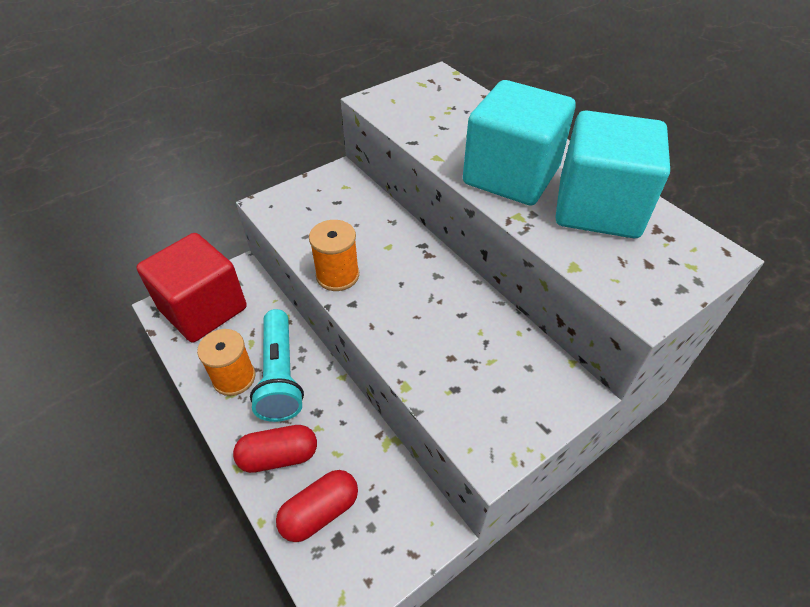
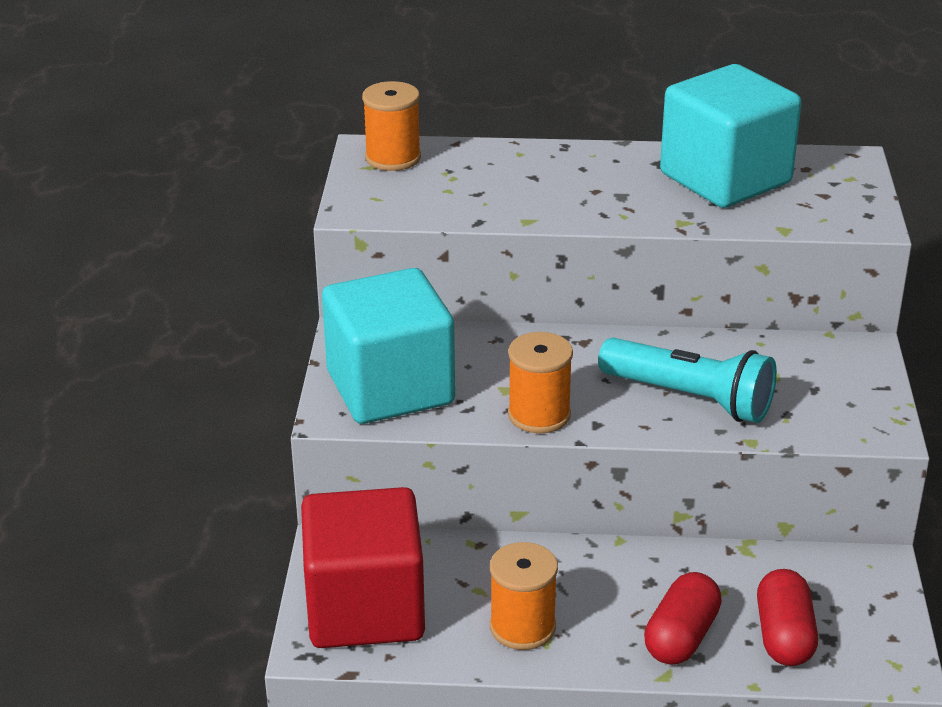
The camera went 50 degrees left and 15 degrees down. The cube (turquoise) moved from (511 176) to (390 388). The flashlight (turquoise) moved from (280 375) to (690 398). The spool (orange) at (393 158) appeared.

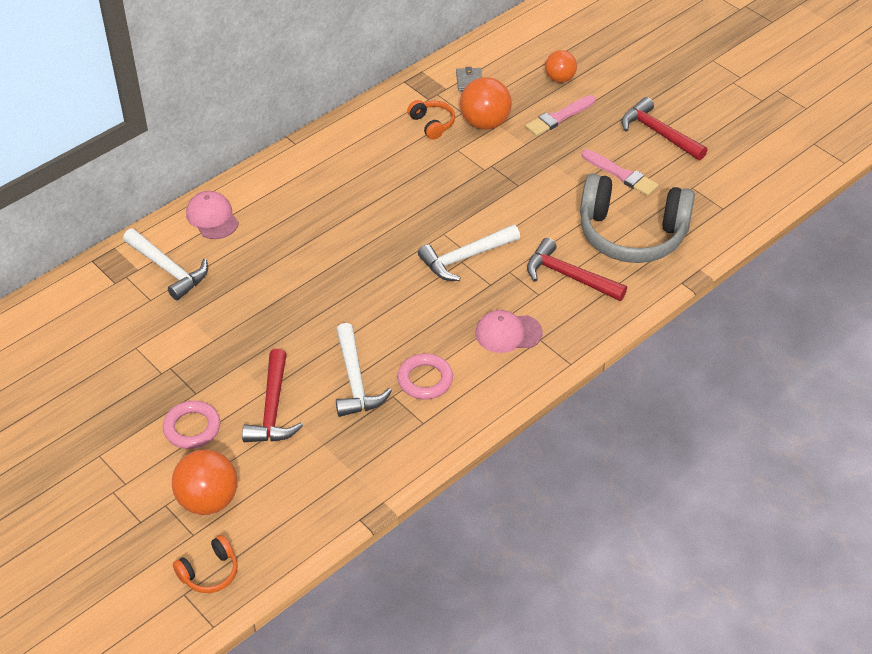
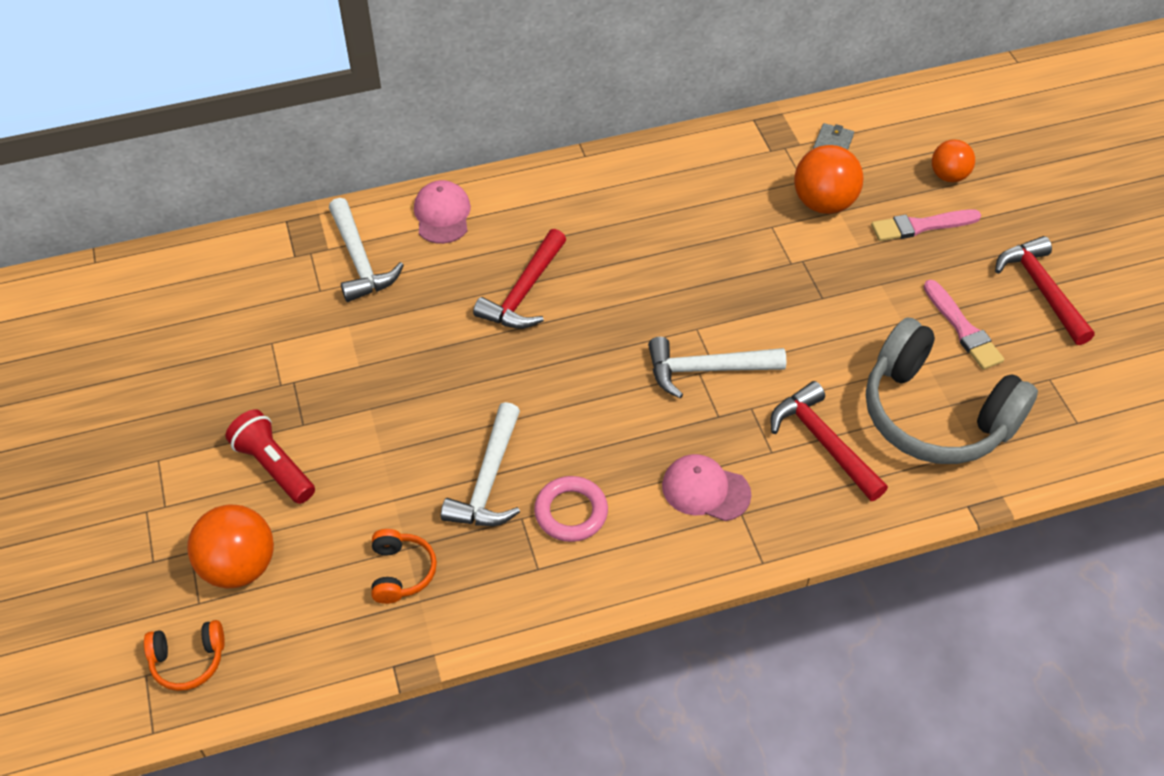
The camera went 25 degrees right and 5 degrees up. The headphones (orange) moved from (432 124) to (401 572). The hammer (red) moved from (273 409) to (524 292). The ring (pink) at (192 428) was replaced by the flashlight (red) at (274 466).

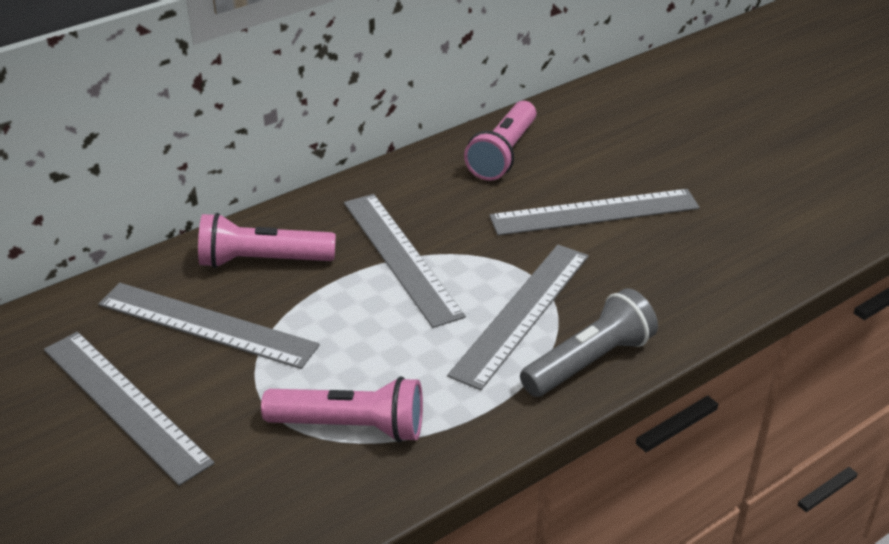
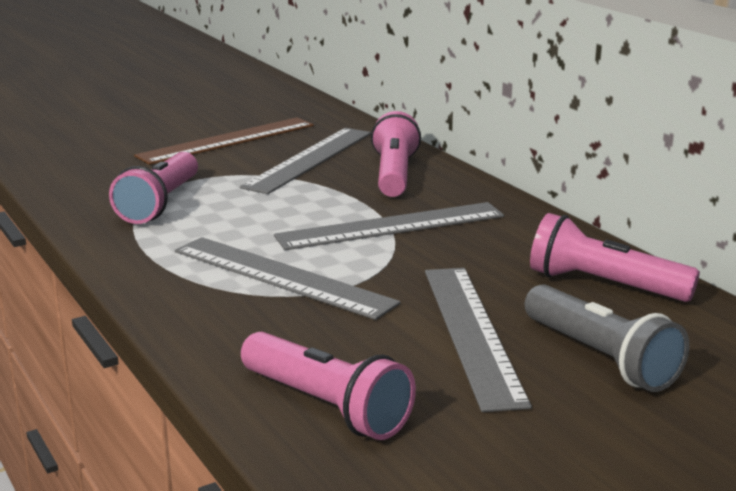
The camera went 95 degrees right and 15 degrees down. The flashlight (grey) moved from (589 362) to (600 358). The ruler (grey) at (124 404) became the ruler (brown) at (227 140). The flashlight (pink) at (326 406) appeared.

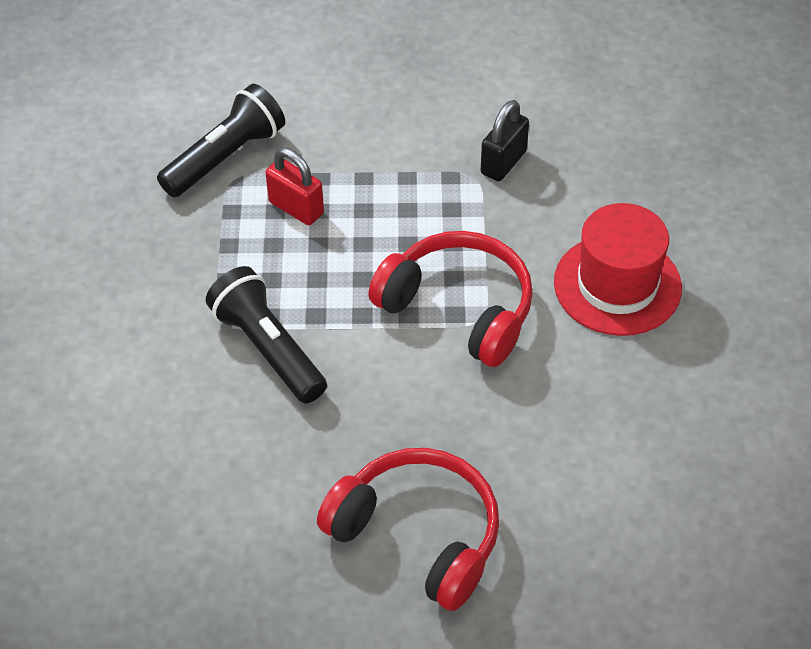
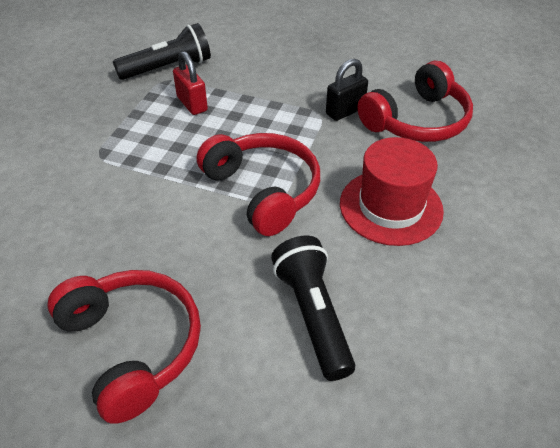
The camera went 20 degrees right and 5 degrees down. The flashlight (black) moved from (268 348) to (313 315). The headphones (red) at (417 120) appeared.

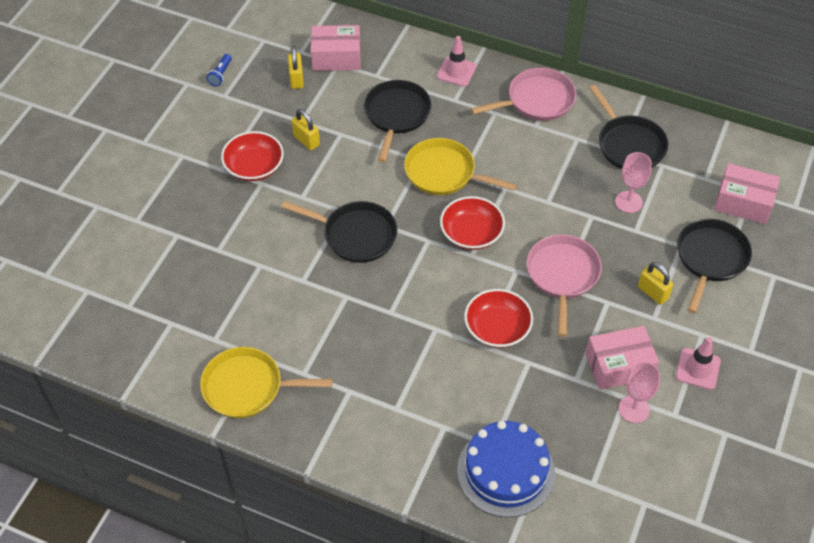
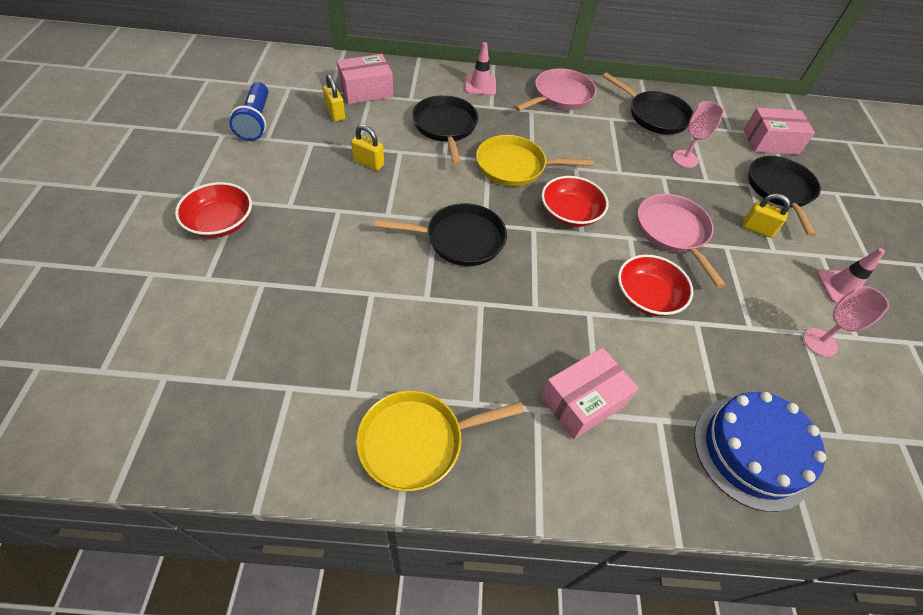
The camera went 25 degrees left and 0 degrees up. The flashlight (blue) at (220 75) changed to 1.87 times the size. The bowl (red) moved from (254 167) to (220 222). The box (pink) moved from (619 365) to (583 401).

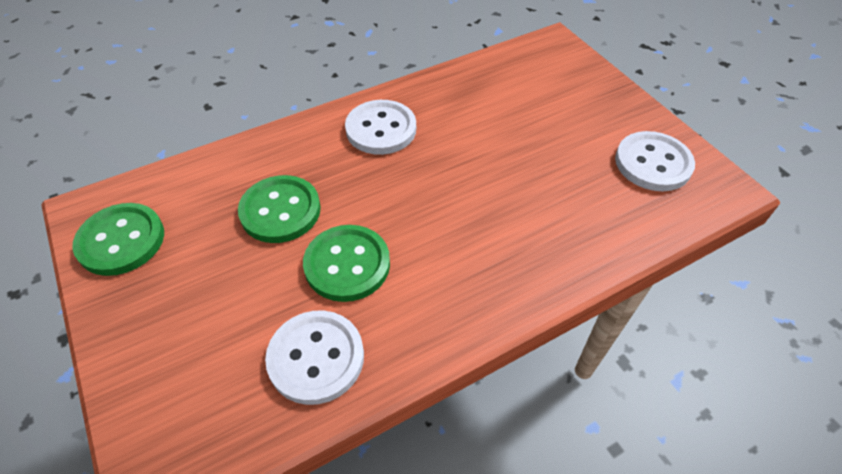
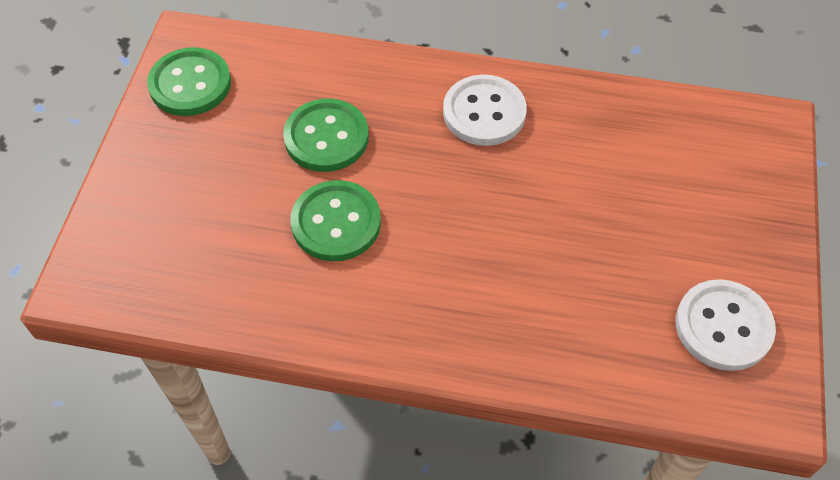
The camera went 40 degrees right and 5 degrees up. The button (white) at (316 358) disappeared.

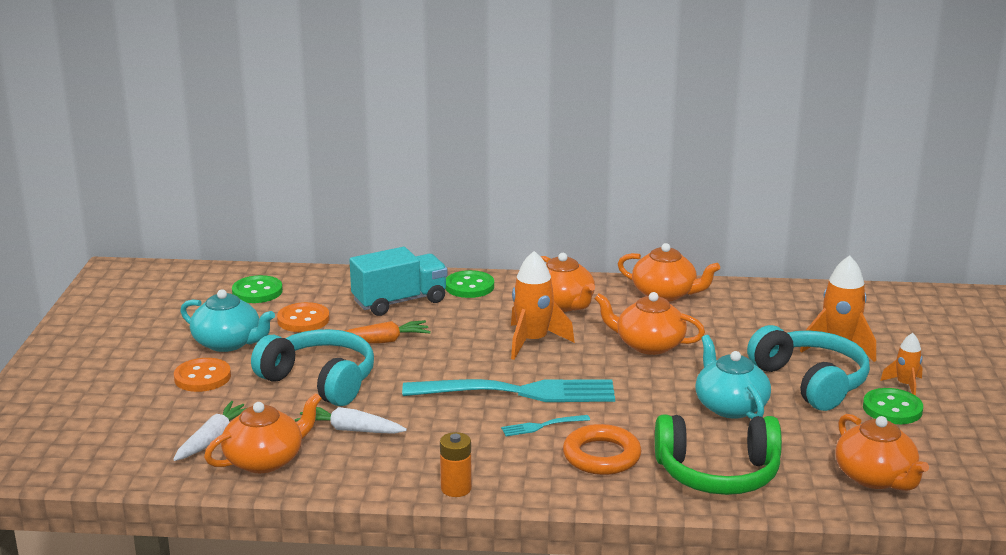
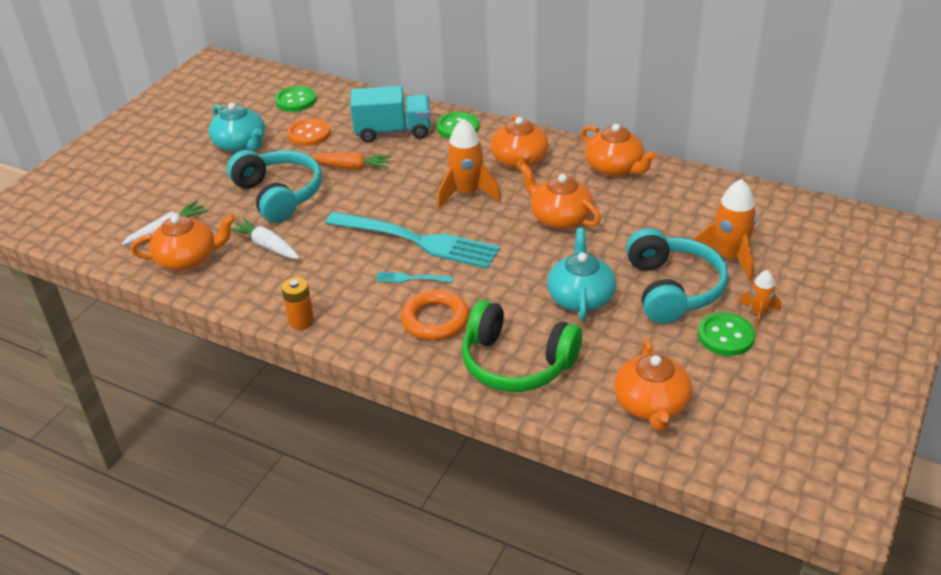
The camera went 25 degrees right and 15 degrees up. The button (orange) at (202 377) disappeared.

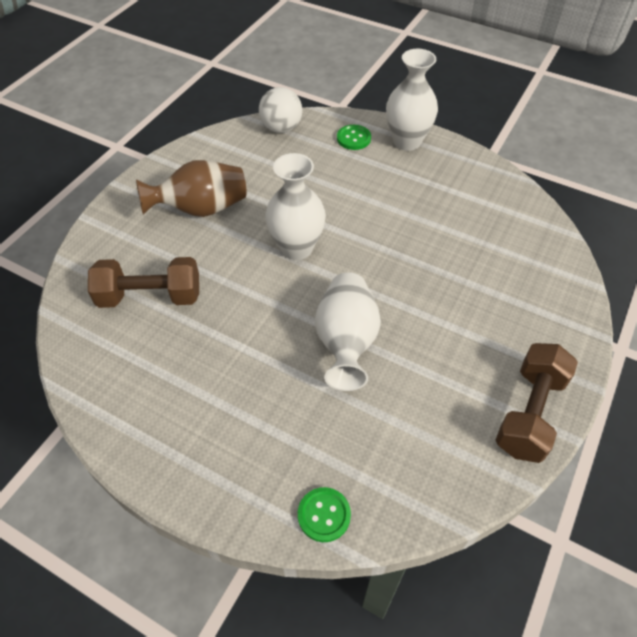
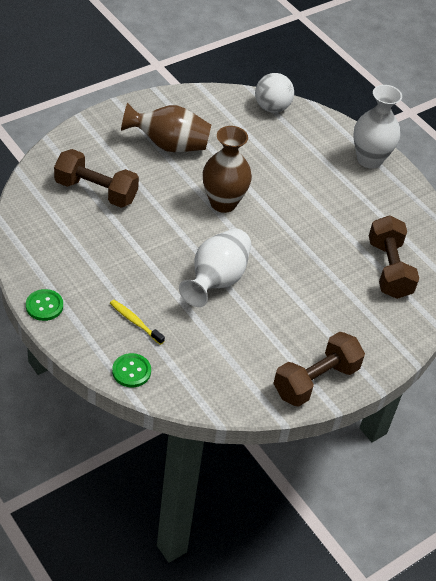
The camera went 20 degrees right and 5 degrees down. The button (green) moved from (353 138) to (44 306). The vase (white) at (296 248) became the vase (brown) at (223 203). The dumbbell (brown) at (389 269) appeared. The toothbrush (yellow) at (135 322) appeared.

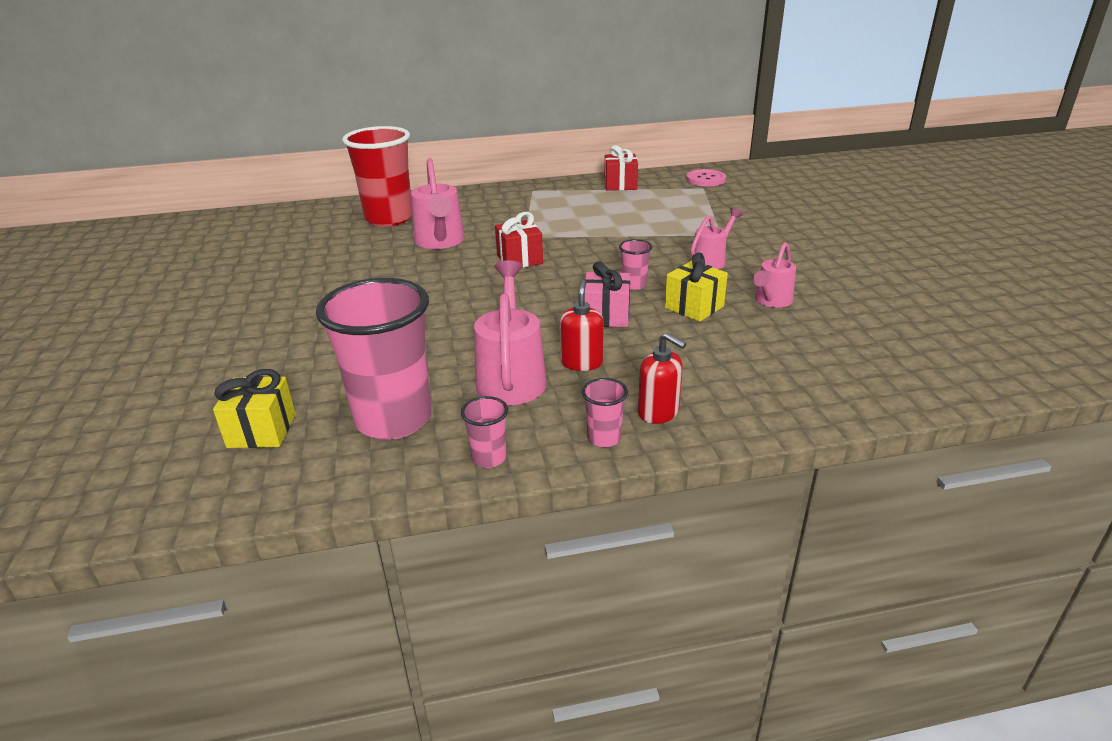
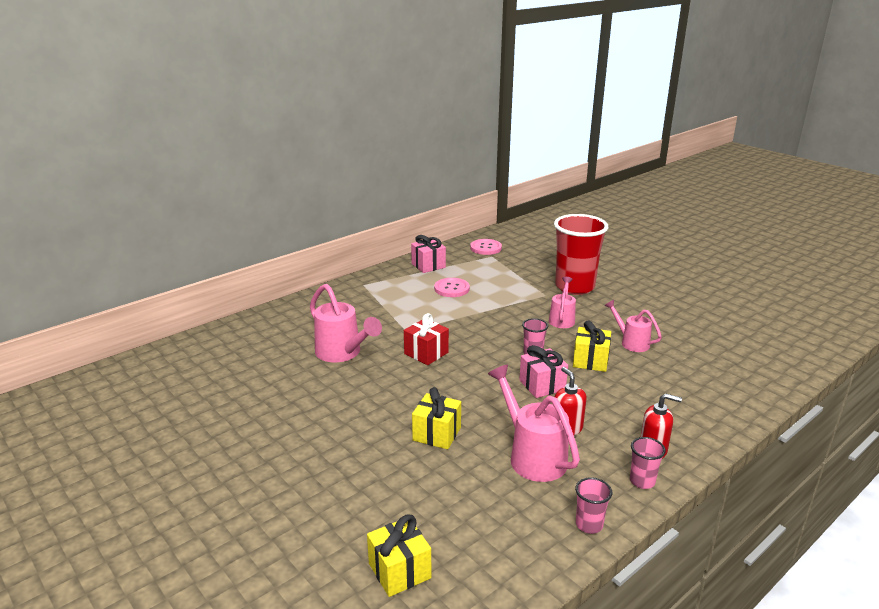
The camera went 30 degrees left and 5 degrees down. The cup (red) moved from (389 218) to (574 287). The gift (red) at (620 185) became the gift (pink) at (428 265). The watering can (pink) at (771 301) turned 135 degrees clockwise. The cup (pink) at (393 419) disappeared. The button (pink) at (451 289) appeared. The gift (yellow) at (437 434) appeared.

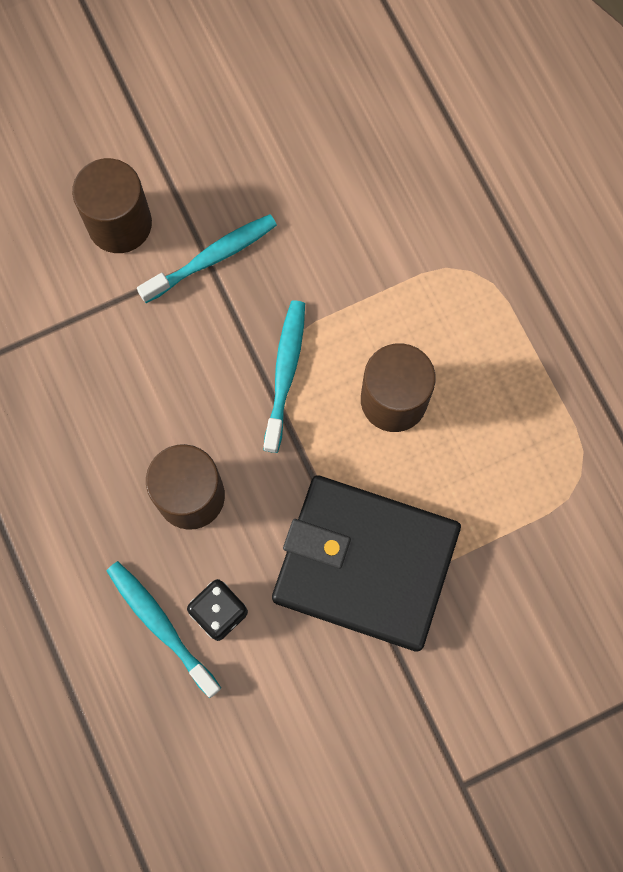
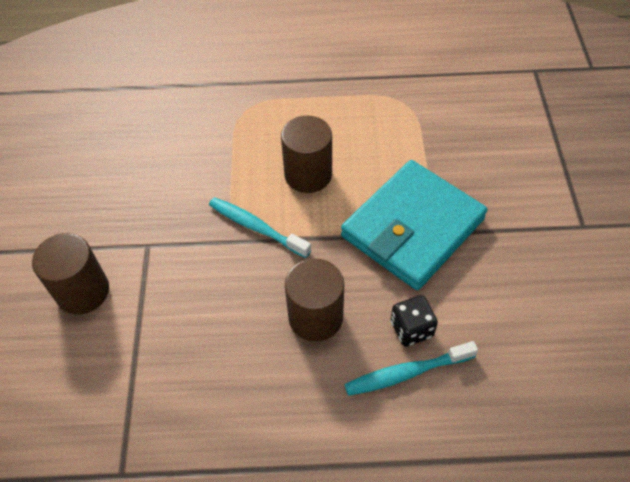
The camera went 65 degrees left and 20 degrees down. The toothbrush (turquoise) at (212 258) disappeared. The wallet (black) at (365 564) became the wallet (turquoise) at (412 228).

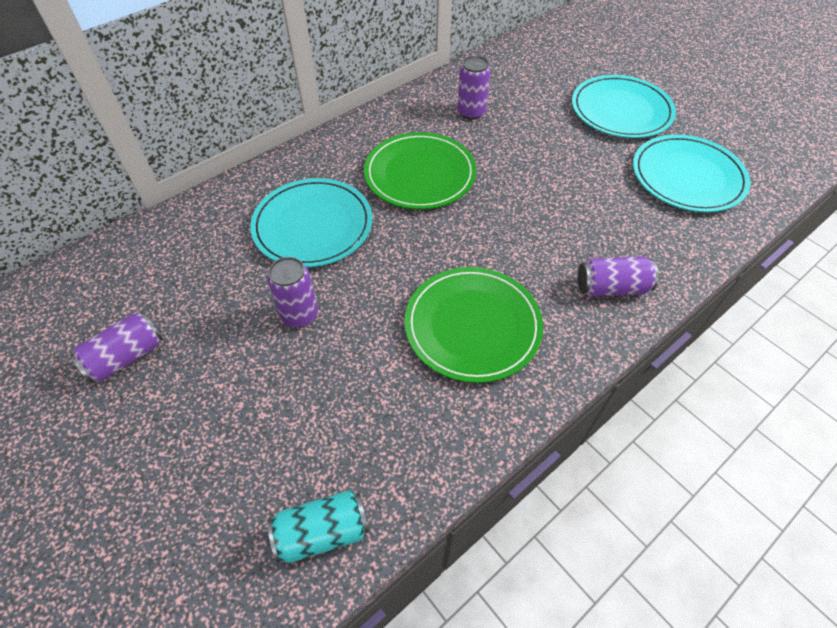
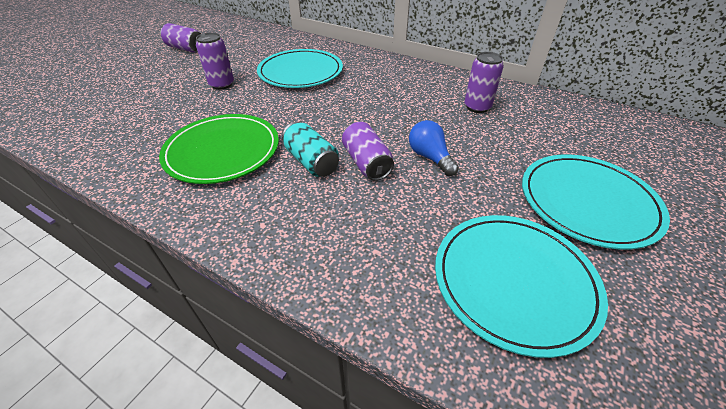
The camera went 70 degrees right and 10 degrees down. The plate (green) at (420 174) disappeared. The can (purple) moved from (611 287) to (366 163). The can (turquoise) moved from (323 532) to (311 162). The light bulb (blue) at (430 157) appeared.

